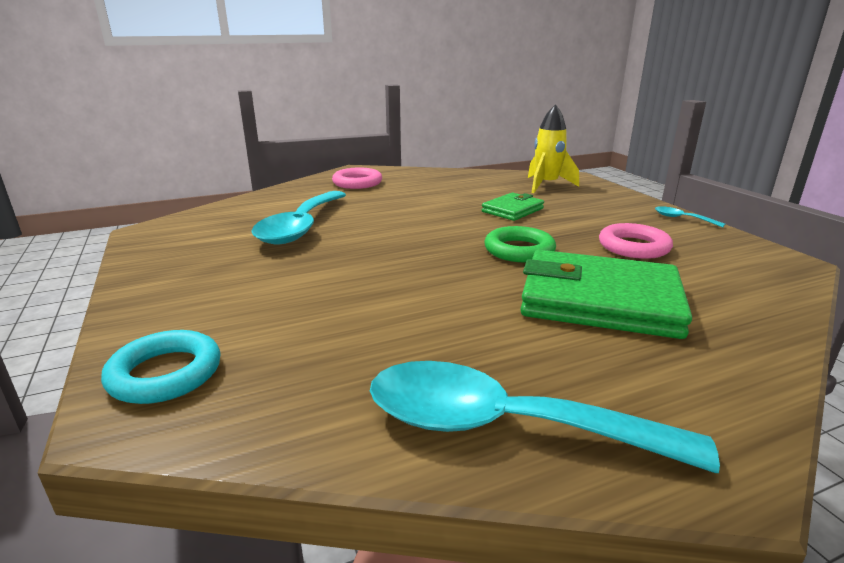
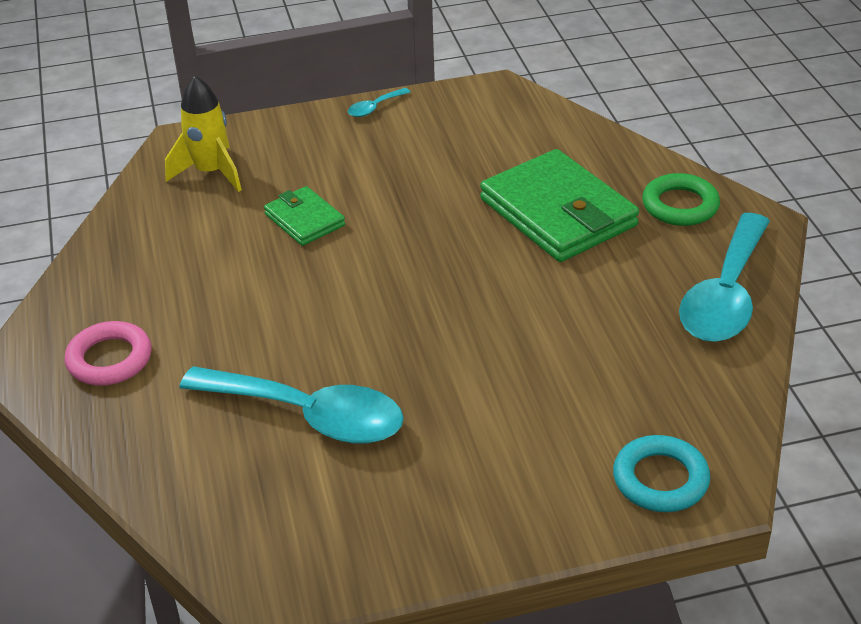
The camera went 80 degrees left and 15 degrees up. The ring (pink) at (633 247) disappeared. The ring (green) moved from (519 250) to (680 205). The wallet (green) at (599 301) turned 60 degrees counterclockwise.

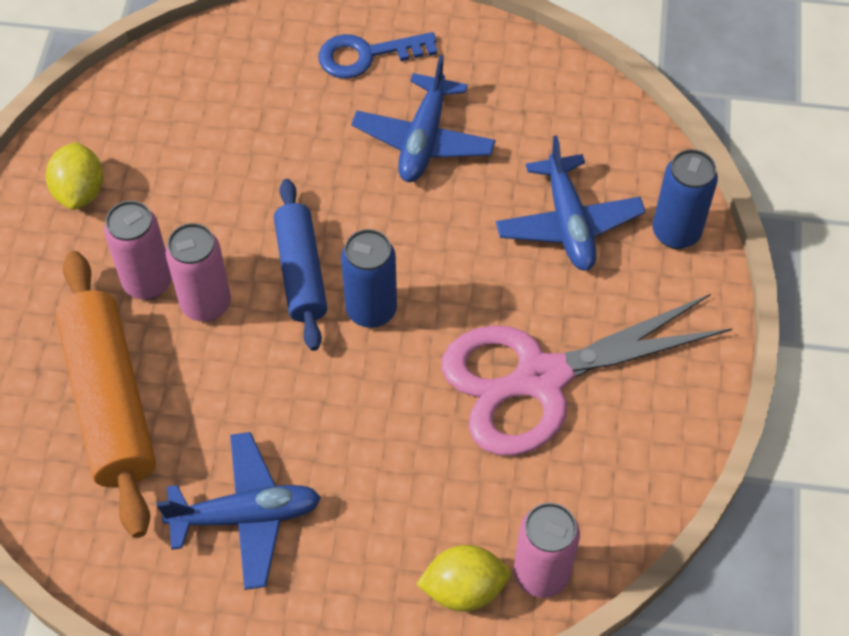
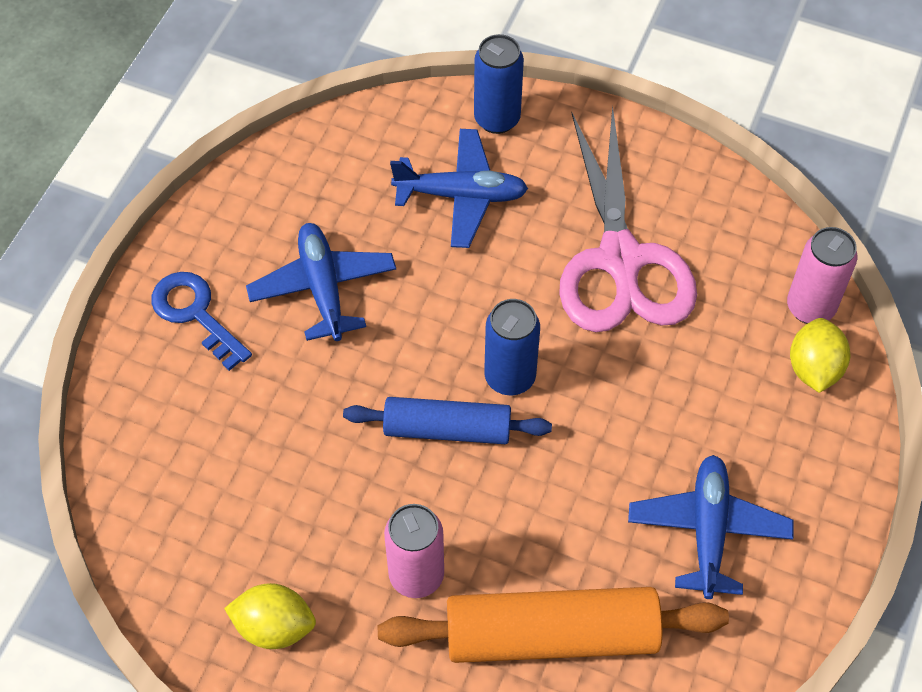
The camera went 75 degrees left and 0 degrees up. The key (blue) at (366 55) turned 135 degrees clockwise. The plane (blue) at (423 140) turned 135 degrees counterclockwise. The can (pink) at (206 304) disappeared.

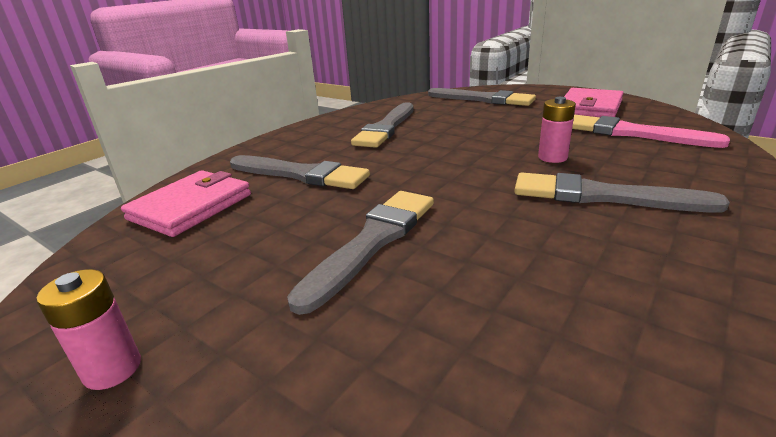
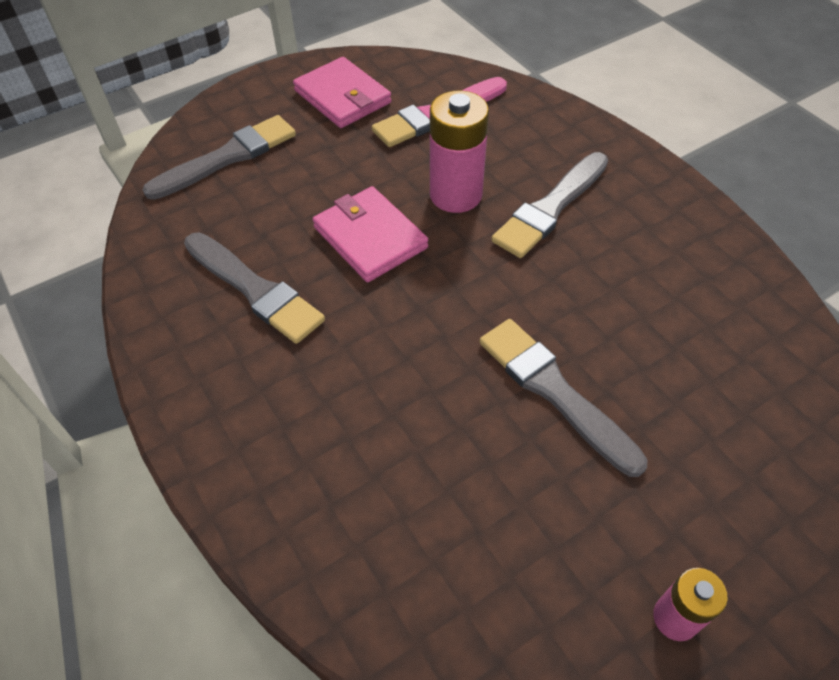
The camera went 70 degrees left and 25 degrees up. The battery (pink) at (552 157) changed to 1.75 times the size. The brush (grey) at (301 174) disappeared. The wallet (pink) moved from (191 207) to (370 237).

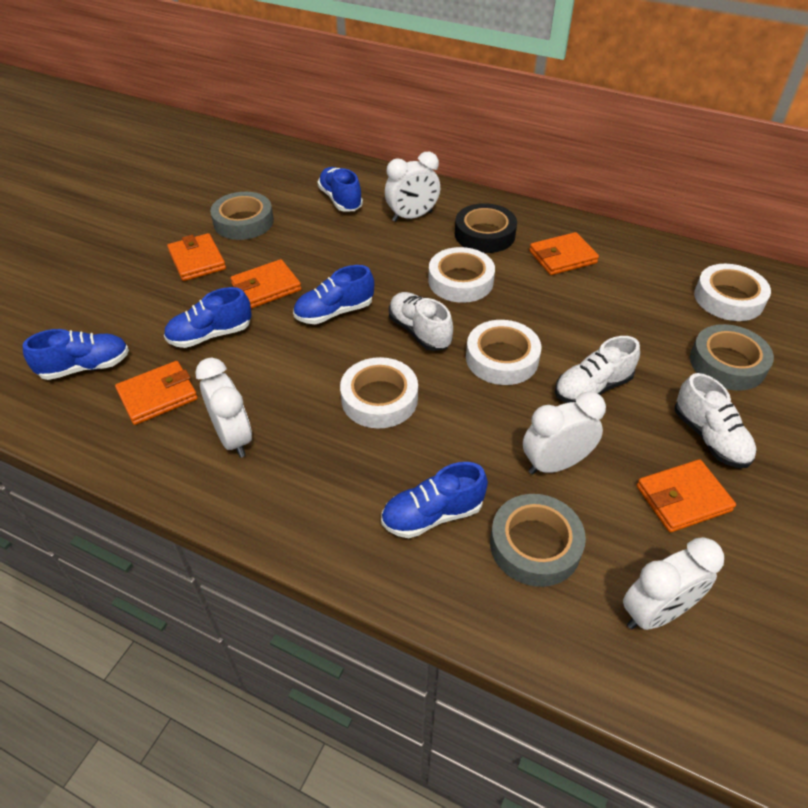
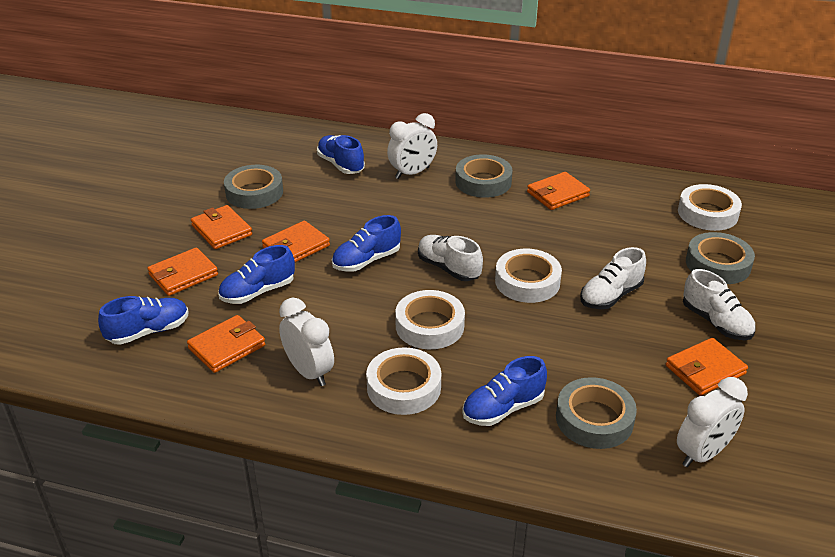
The camera went 10 degrees left and 10 degrees down. The tape (black) at (484 234) became the tape (grey) at (483 182). The tape (white) moved from (460 281) to (404 387). The clock (white) at (555 464) disappeared. The wallet (orange) at (183 275) appeared.

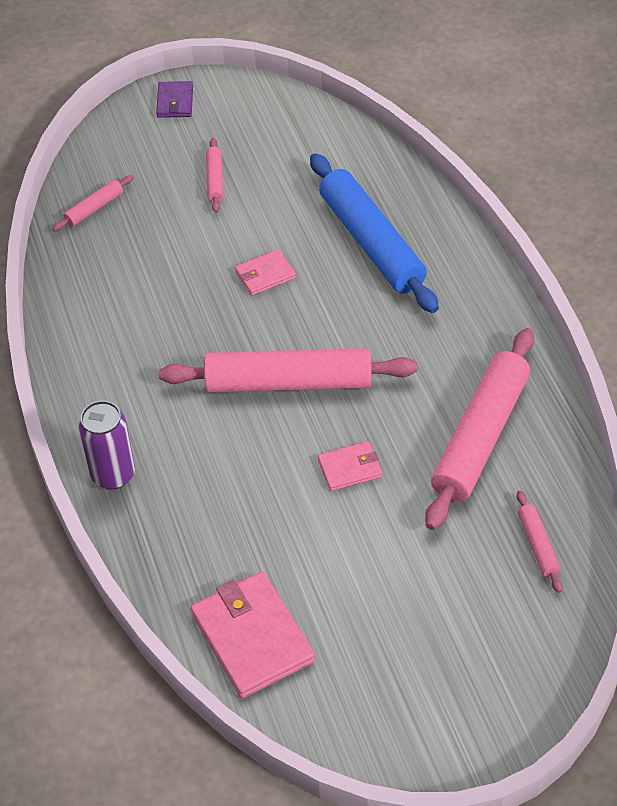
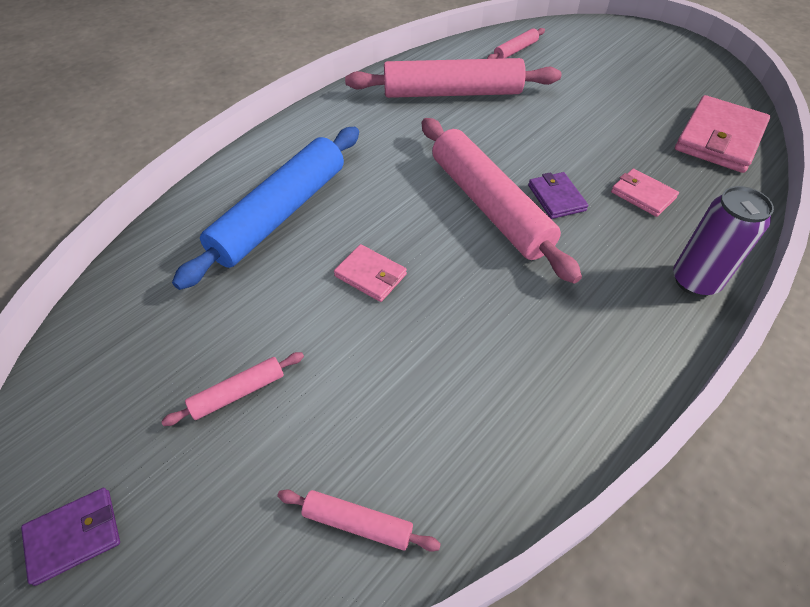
The camera went 120 degrees left and 0 degrees up. The wallet (pink) moved from (350 468) to (642 195). The wallet (purple) at (556 198) appeared.

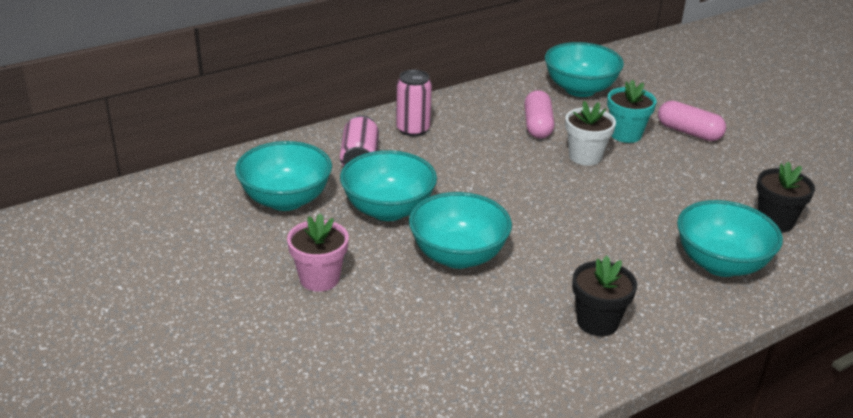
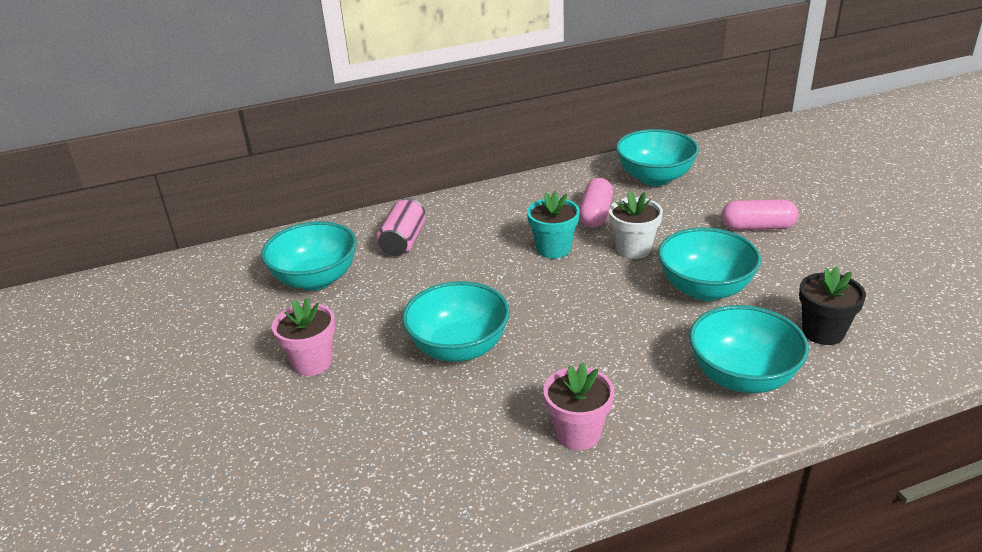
The camera went 15 degrees right and 0 degrees up. The can (pink) at (413 129) disappeared. The flower pot (turquoise) moved from (625 134) to (553 249). The capsule (pink) at (689 132) turned 45 degrees counterclockwise. The bowl (turquoise) moved from (388 210) to (705 289). The flower pot (black) at (597 322) became the flower pot (pink) at (578 433).

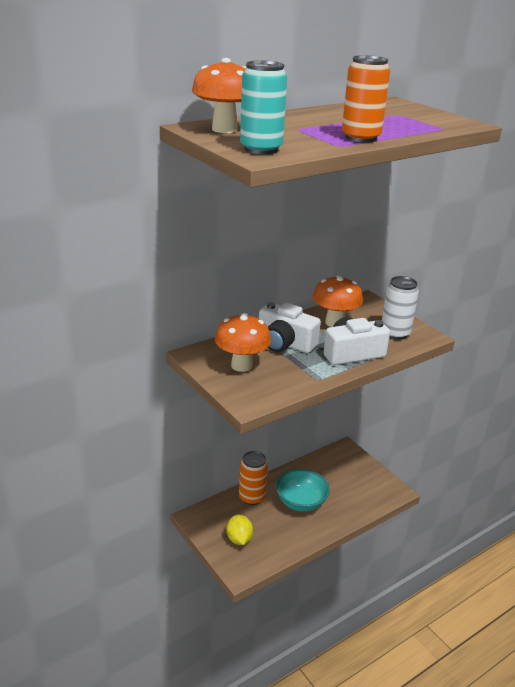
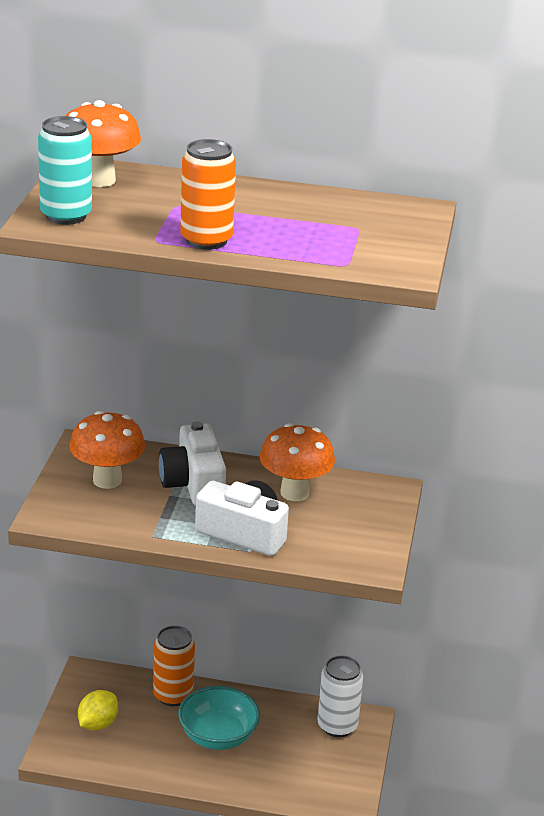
The camera went 45 degrees right and 0 degrees up. The can (white) moved from (395 333) to (337 726).

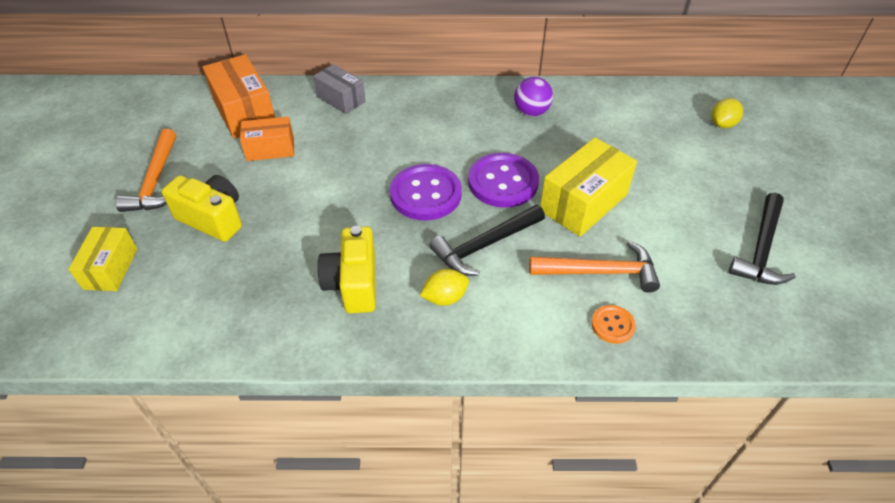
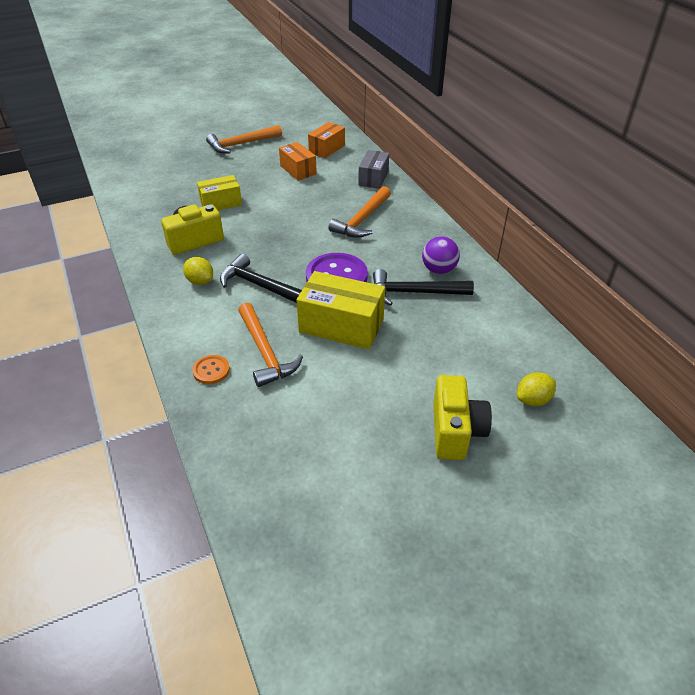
The camera went 65 degrees right and 5 degrees down. The box (orange) at (244 112) changed to 0.63 times the size. The lemon (yellow) at (722 124) turned 45 degrees counterclockwise. The button (purple) at (425 194) disappeared. The camera (yellow) moved from (213 219) to (455 431). The hammer (black) moved from (760 249) to (414 292). The box (yellow) moved from (110 268) to (221 203). The hammer (orange) at (362 220) appeared.

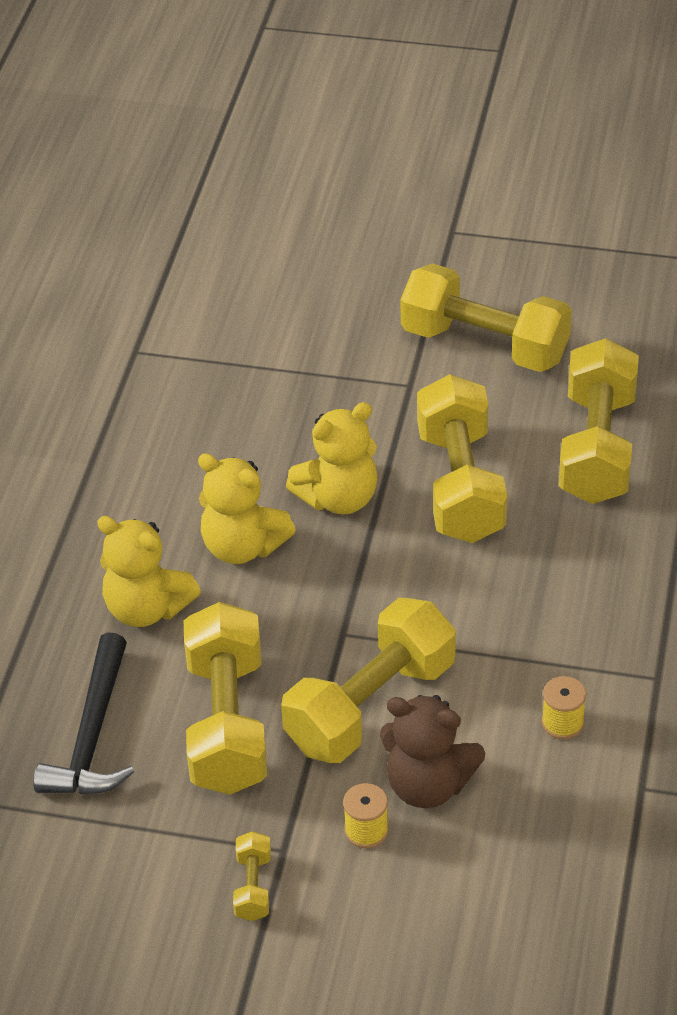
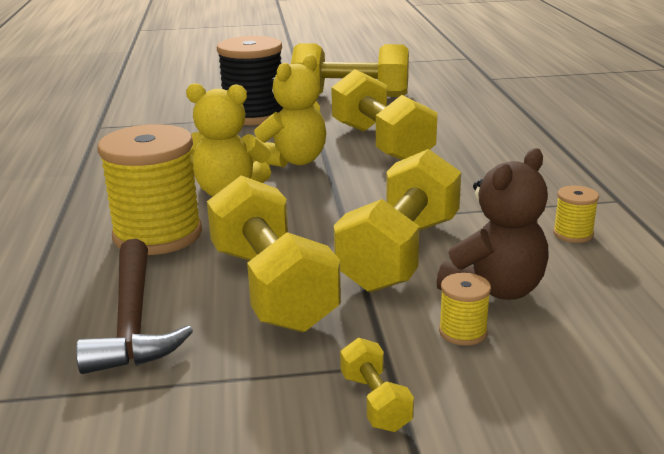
The camera went 20 degrees left and 20 degrees down. The dumbbell (yellow) at (596 447) disappeared. The teddy bear (yellow) at (147 608) was replaced by the spool (yellow) at (157 235). The hammer (black) at (92 735) became the hammer (brown) at (133 321). The teddy bear (brown) at (428 785) turned 45 degrees counterclockwise. The spool (black) at (254 115) appeared.

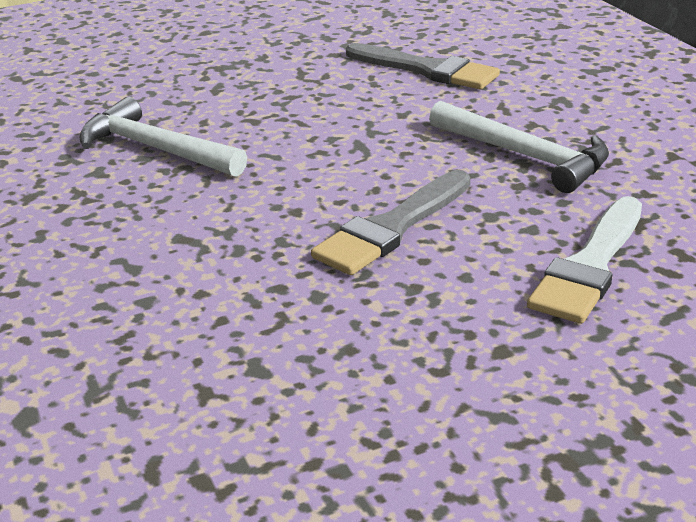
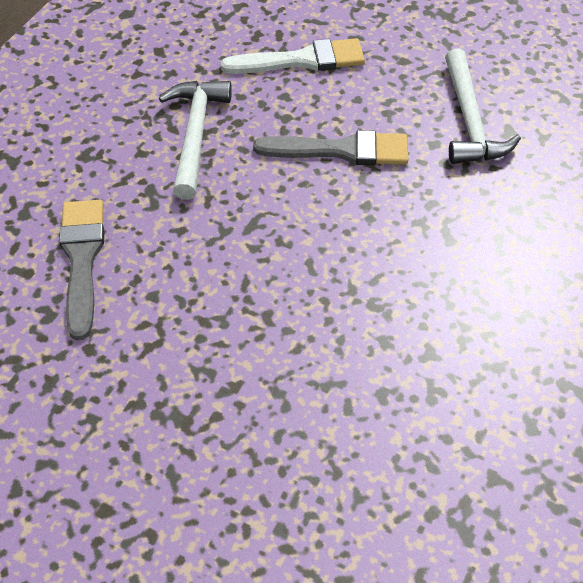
The camera went 130 degrees left and 20 degrees up. The hammer (white) moved from (155 149) to (470 121).

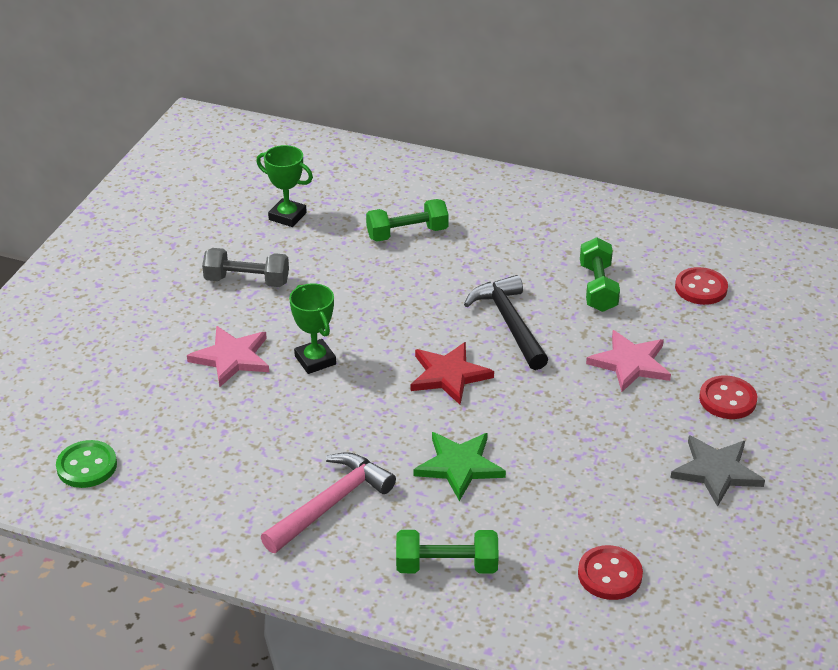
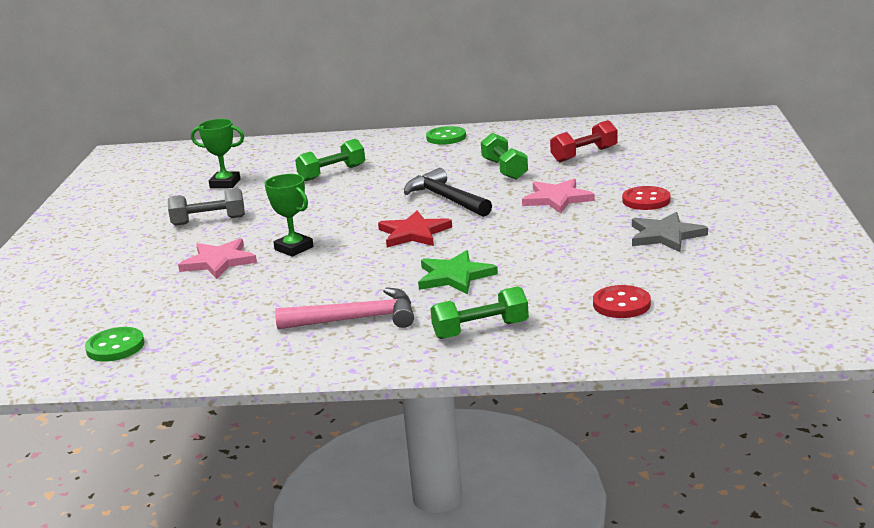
The camera went 15 degrees left and 15 degrees down. The button (red) at (701 288) was replaced by the dumbbell (red) at (584 154). The hammer (pink) at (331 504) turned 60 degrees clockwise. The button (green) at (446 137) appeared.

